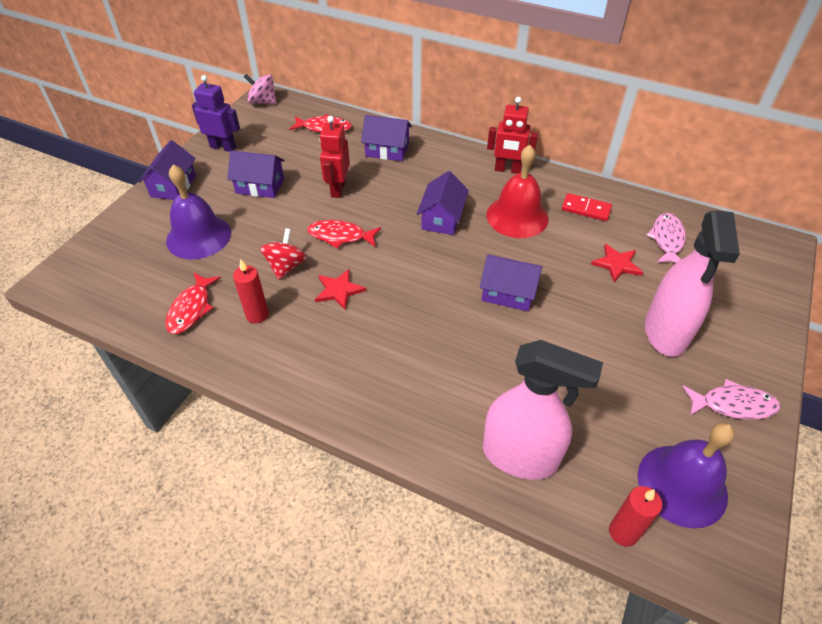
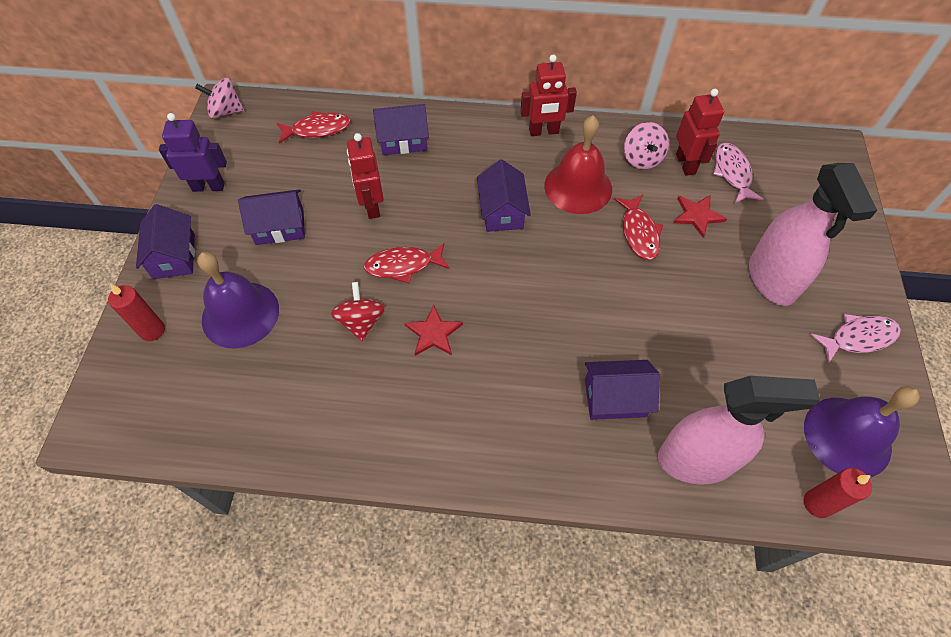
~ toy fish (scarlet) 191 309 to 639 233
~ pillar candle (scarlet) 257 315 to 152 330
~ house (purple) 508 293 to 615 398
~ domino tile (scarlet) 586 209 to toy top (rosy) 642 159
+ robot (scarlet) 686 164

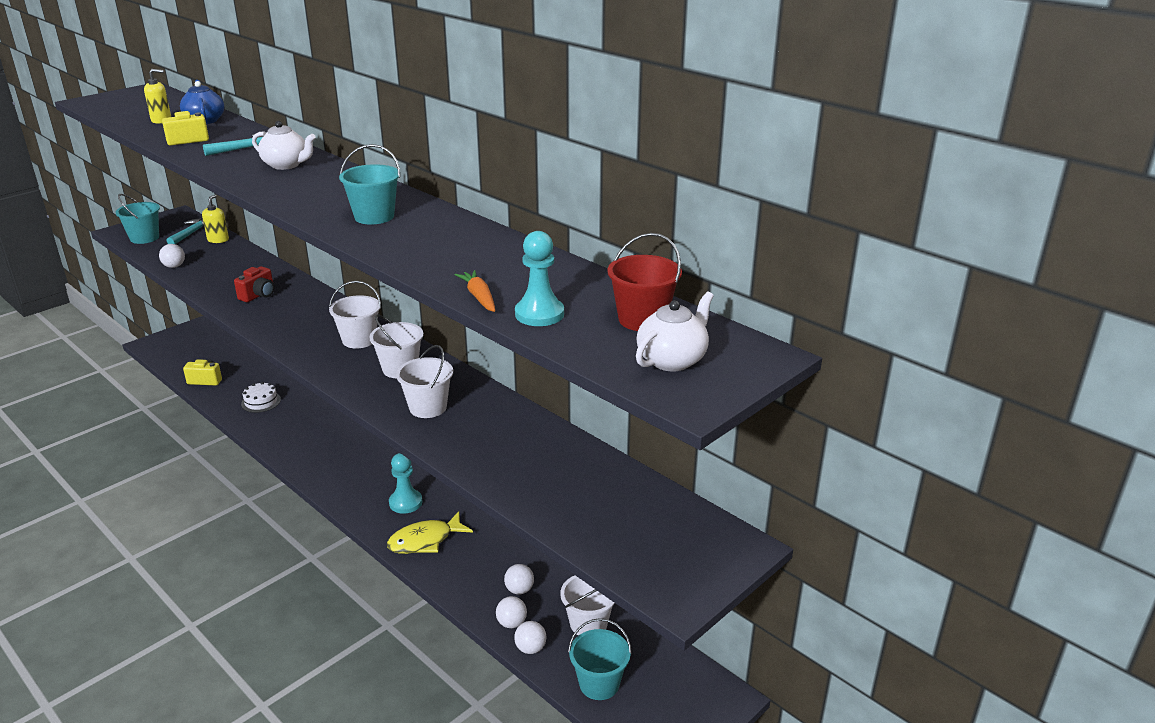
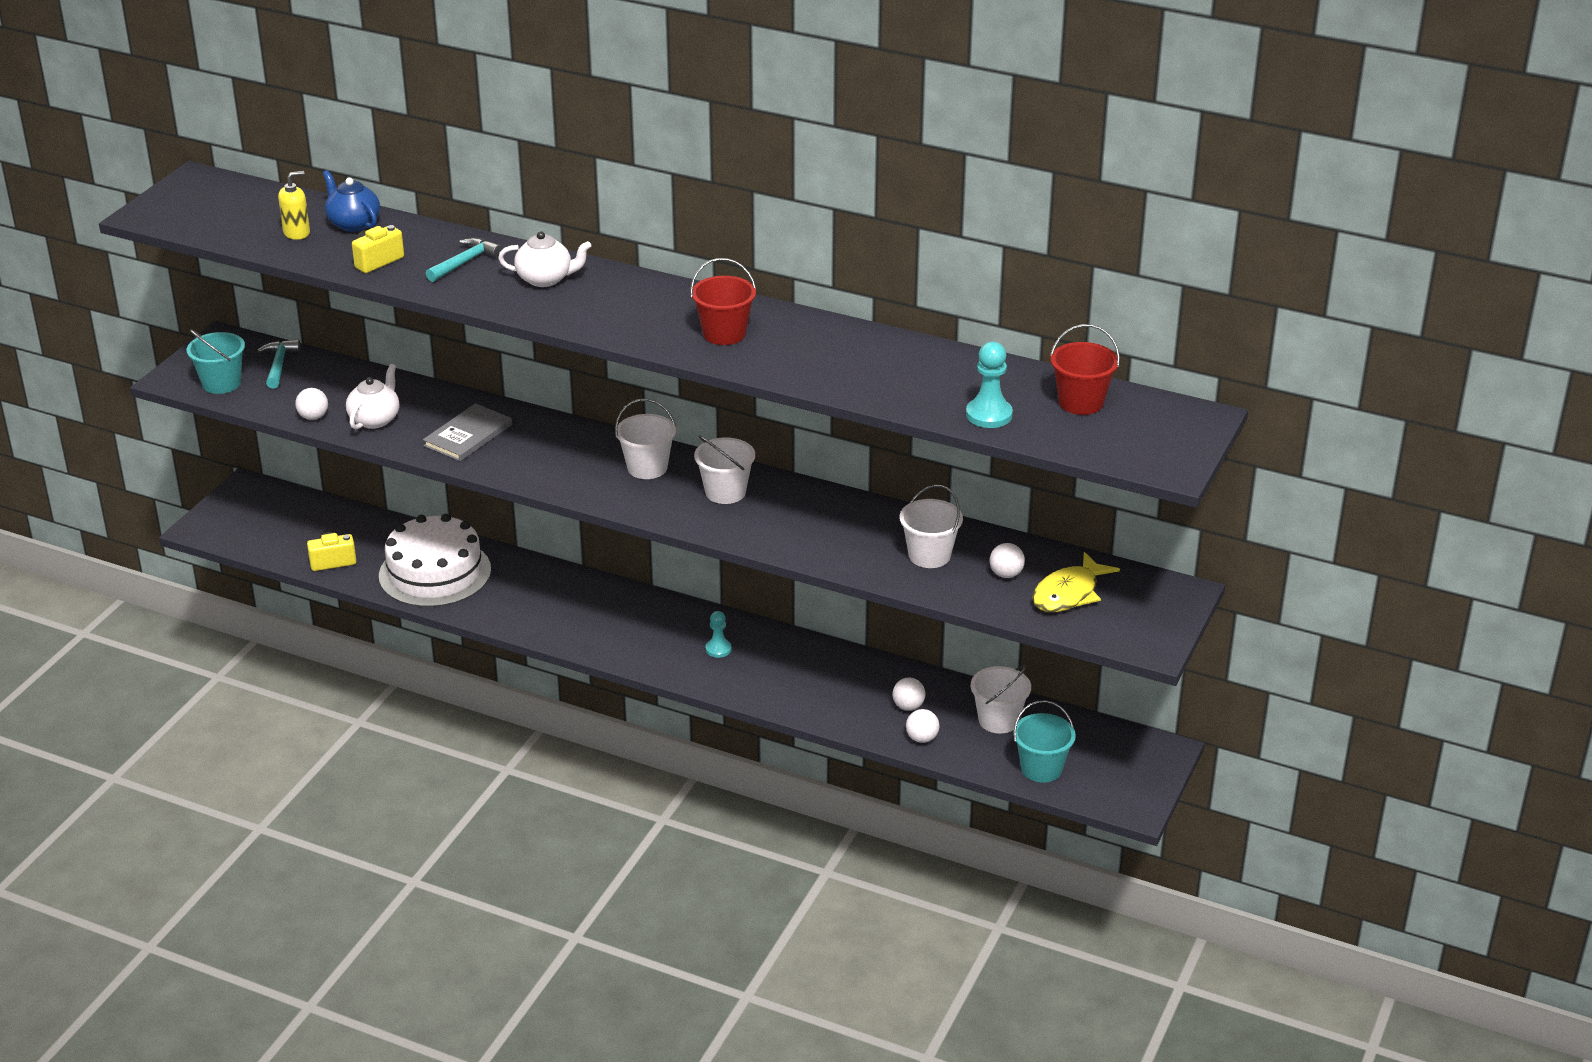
- soap pump (bright yellow) 218 240
~ camera (scarlet) 258 295 to book (ash-grey) 468 435
~ cake (white) 261 402 = 435 573 x2.18
~ pail (teal) 374 216 to pail (scarlet) 724 333
~ toy fish (bright yellow) 425 541 to 1069 593
~ chess pawn (teal) 405 502 = 718 649 x0.65
~ pail (white) 428 407 to 929 555
- carrot (orange) 479 297
~ ball (white) 530 648 to 1006 574
~ teapot (white) 672 360 to 375 419

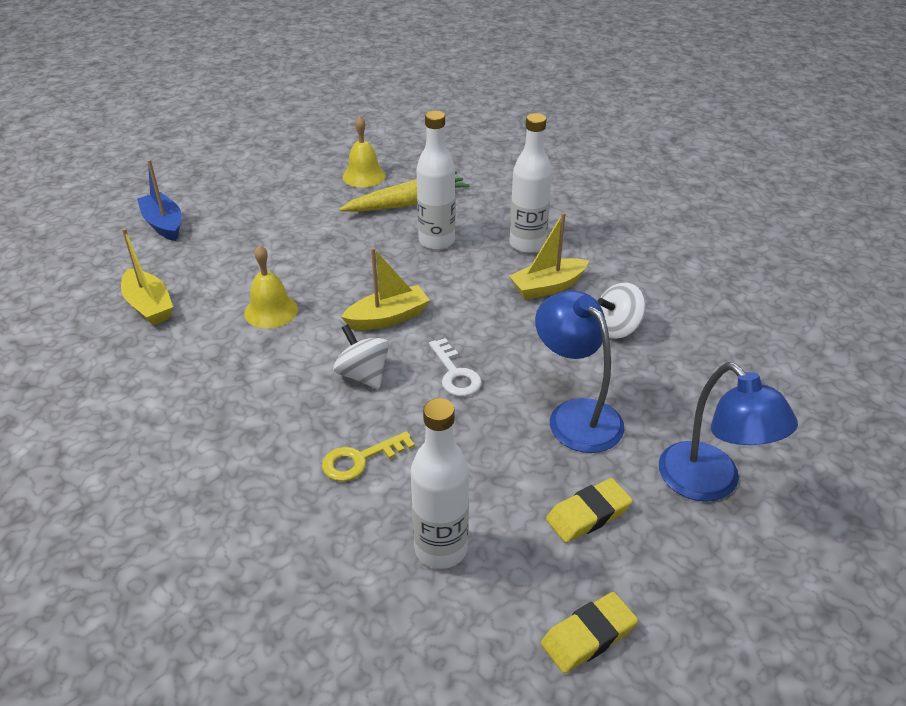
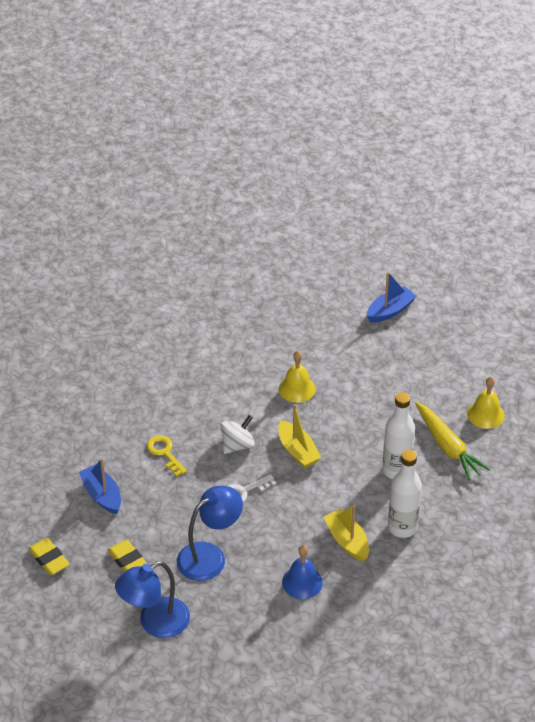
- toy boat (bright yellow) 149 306
~ flask (white) 441 549 to toy boat (royal blue) 102 495
~ toy top (white) 617 328 to school bell (royal blue) 302 582

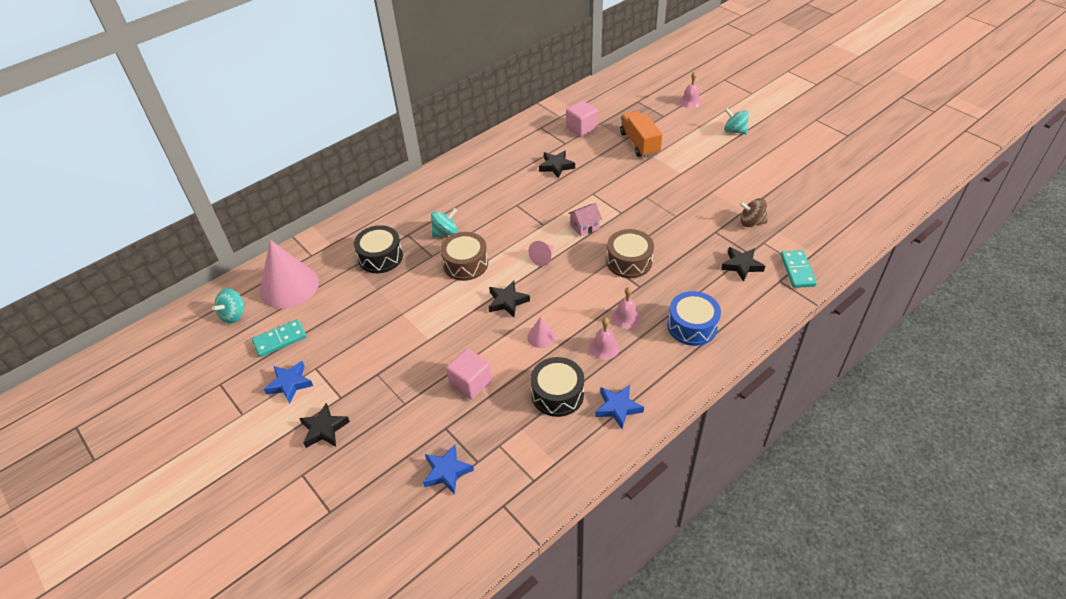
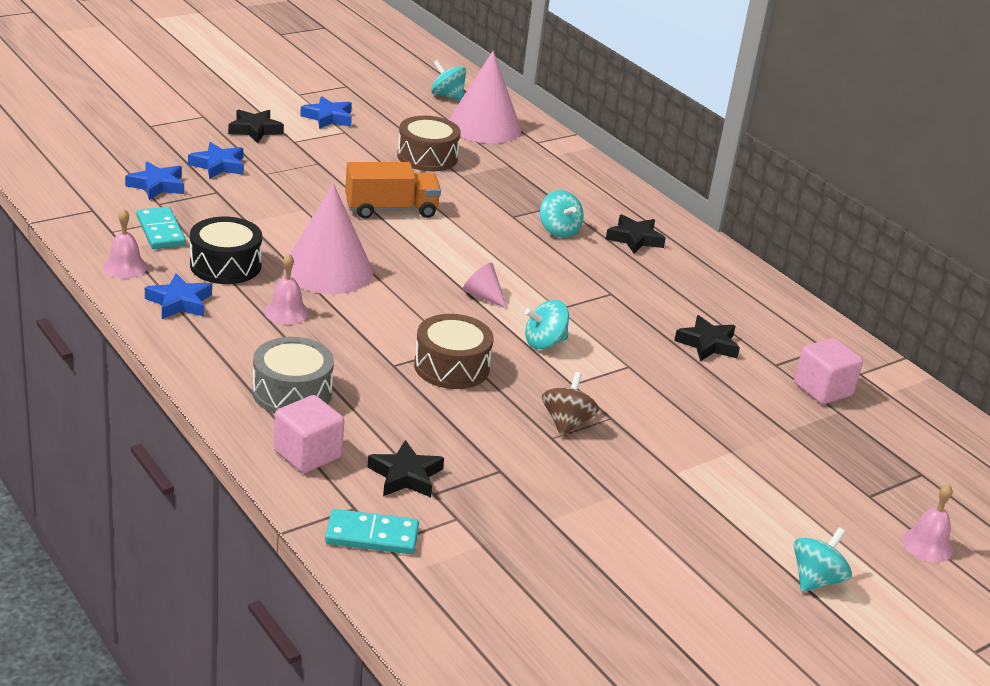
~ domino tile (teal) 280 339 to 161 231
- drum (black) 380 257
~ drum (russet) 465 264 to 427 157
~ block (rosy) 470 383 to 307 454
~ five-pointed star (black) 507 301 to 634 239
~ cone (rosy) 541 337 = 328 270 x2.23
~ house (rosy) 584 227 to toy top (teal) 544 343
~ school bell (rosy) 626 317 to 125 267
~ truck (orange) 639 143 to 391 209
~ drum (royal blue) 692 326 to drum (ash-grey) 292 392
~ toy top (russet) 751 222 to 566 423
+ five-pointed star (royal blue) 218 165

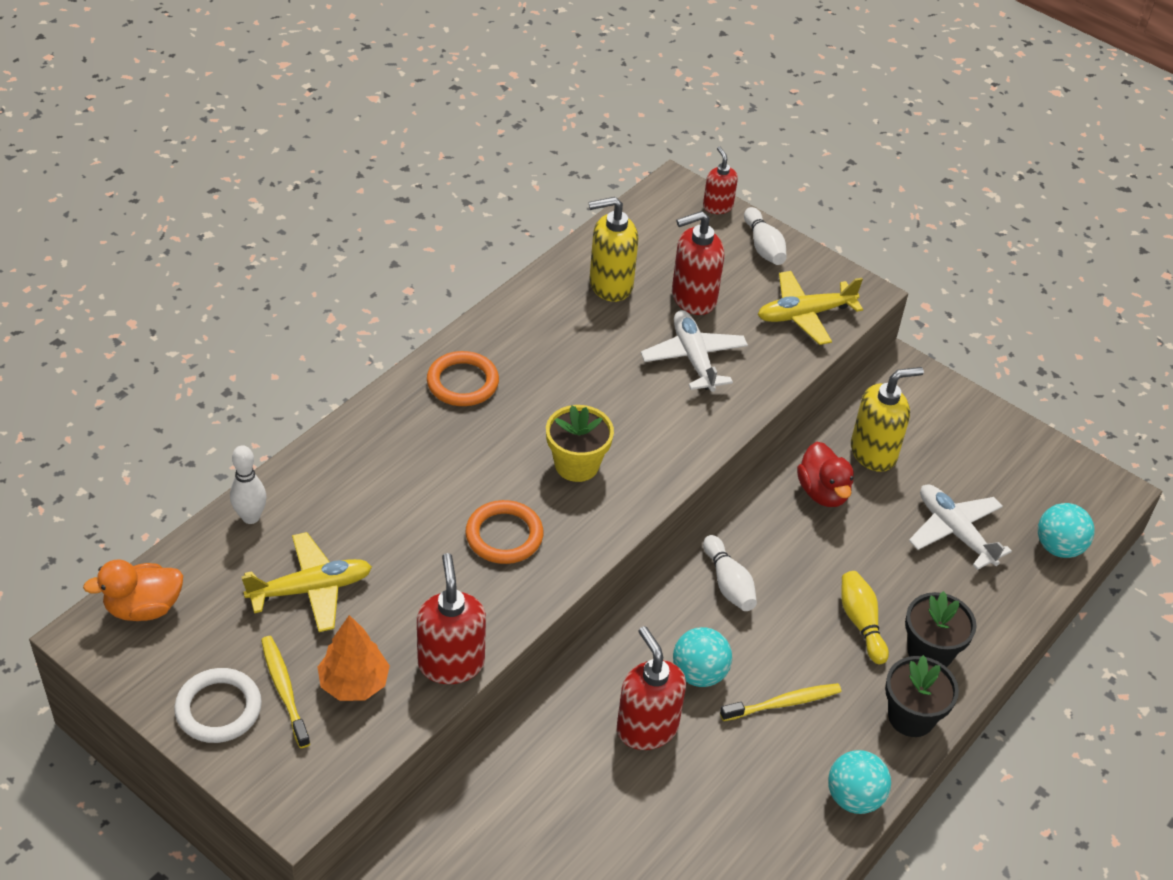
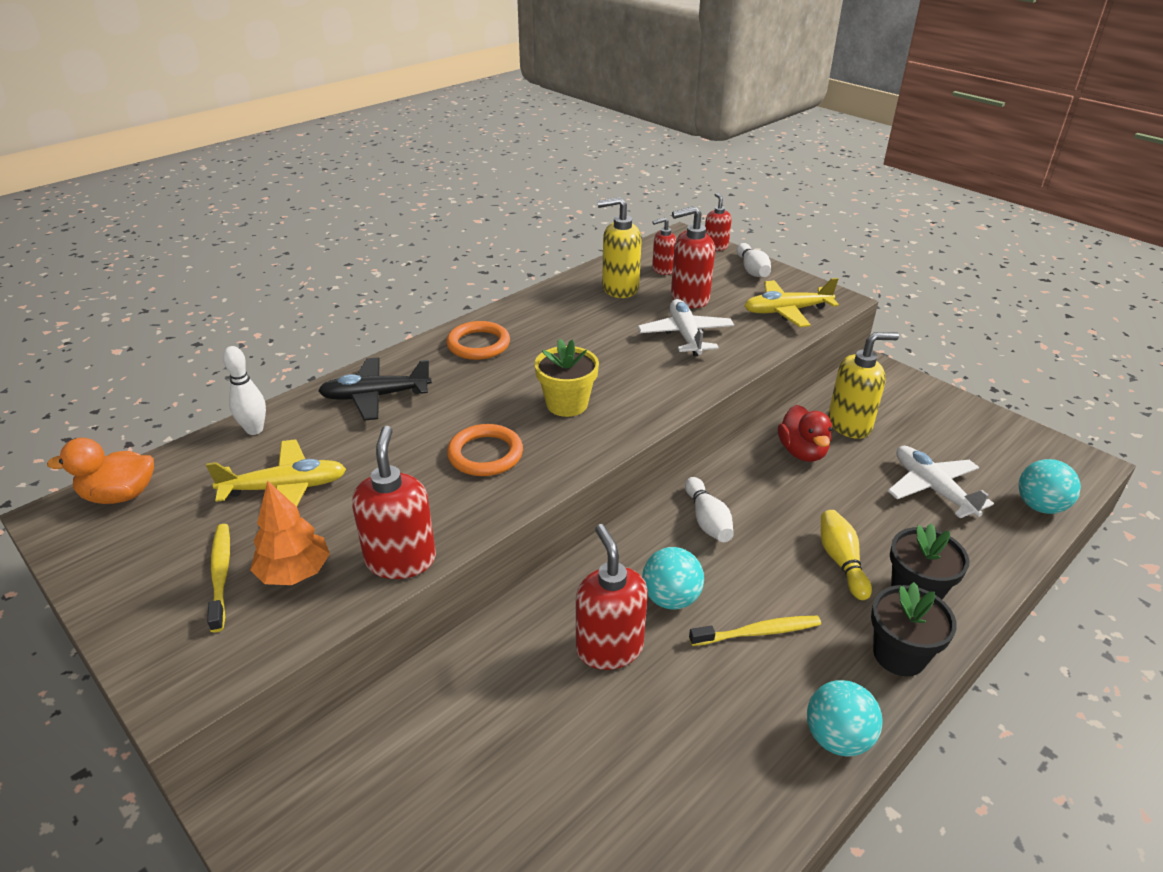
- hoop (white) 218 709
+ toy plane (black) 375 396
+ soap pump (scarlet) 662 270

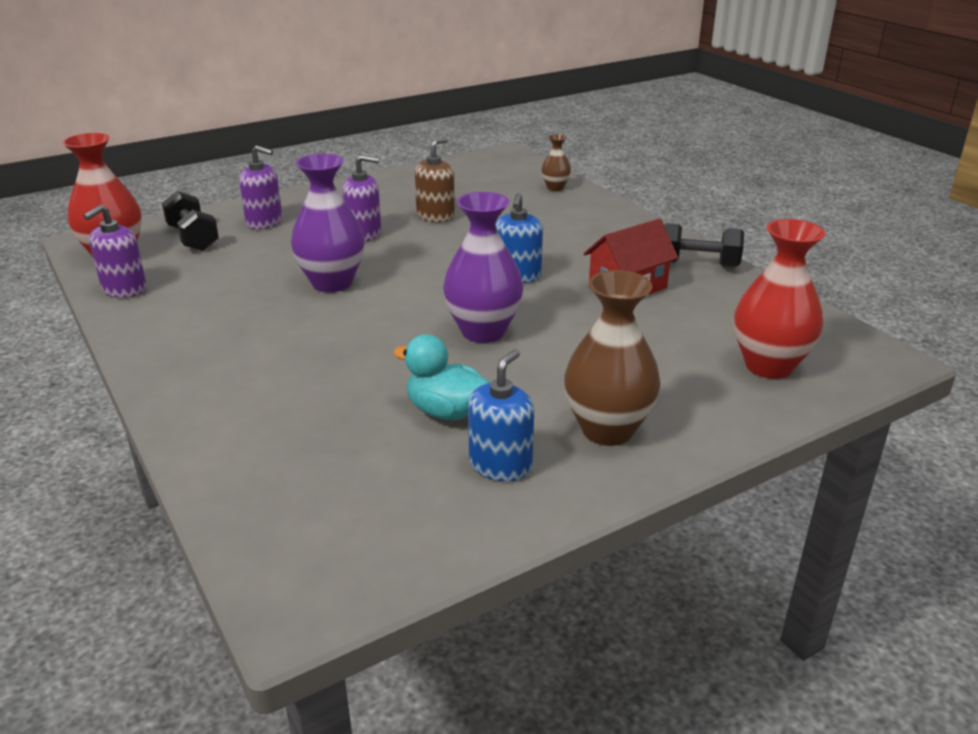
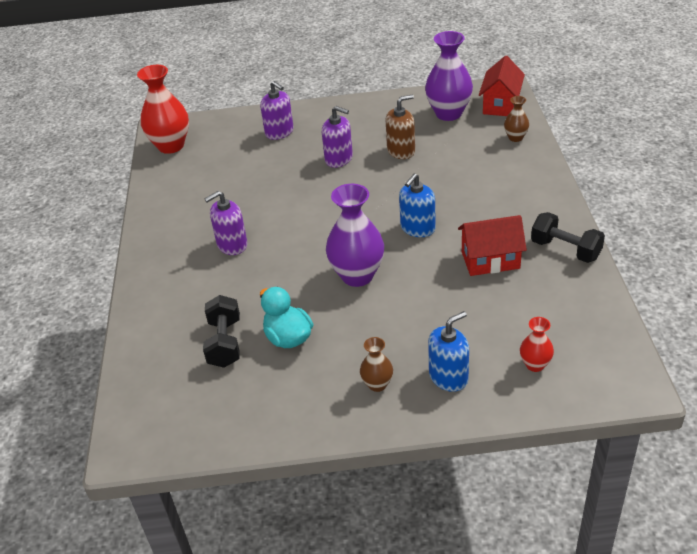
~ soap pump (purple) 124 289 to 232 245
~ free weight (black) 193 238 to 225 343
~ vase (purple) 332 283 to 448 113
~ soap pump (royal blue) 500 465 to 448 377
~ vase (russet) 607 430 = 377 384 x0.51
~ vase (scarlet) 769 366 = 535 365 x0.51
+ house (scarlet) 501 104

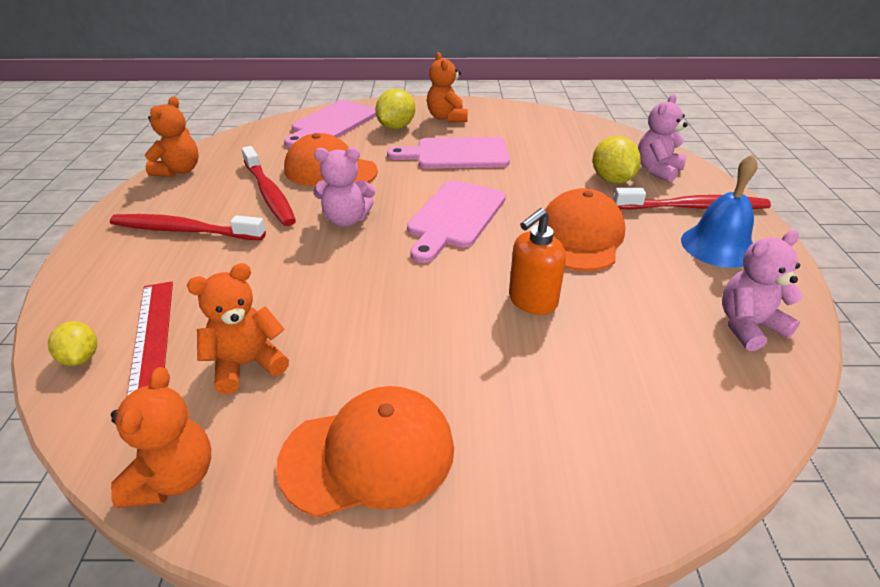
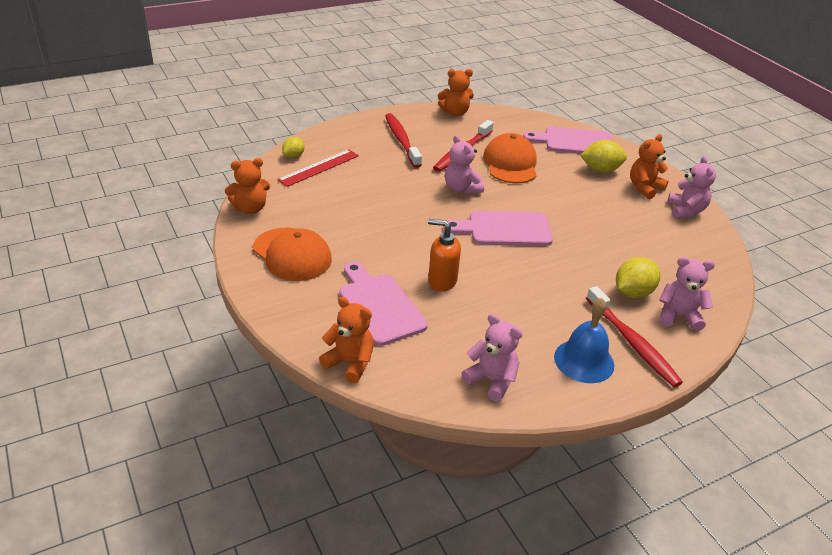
~ teddy bear (orange) 247 364 to 350 363
~ cutting board (rosy) 456 154 to 379 306
- cap (orange) 580 236
+ teddy bear (rosy) 686 211

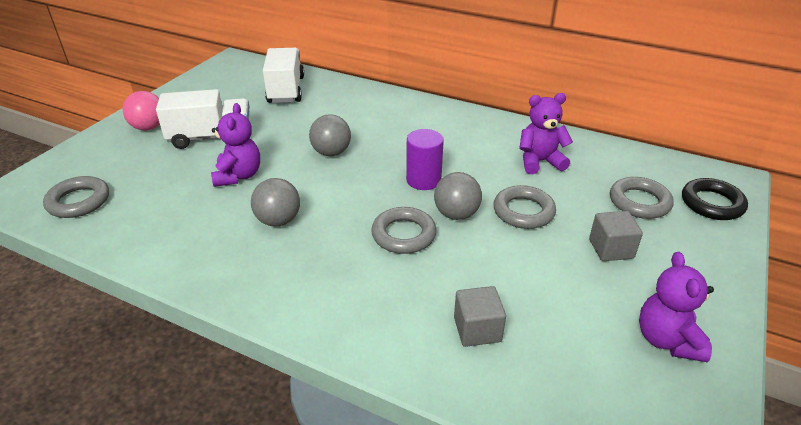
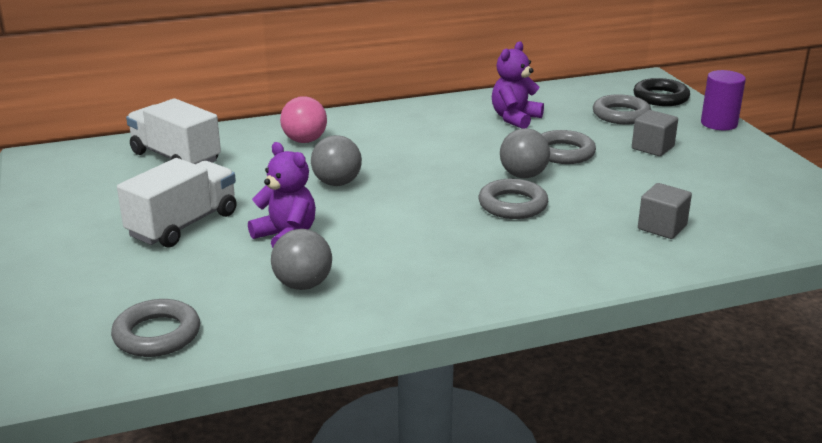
~ ball (rosy) 149 127 to 304 140
~ ball (ash-grey) 278 220 to 303 285
~ solid cylinder (purple) 423 180 to 719 123
- teddy bear (purple) 667 340

